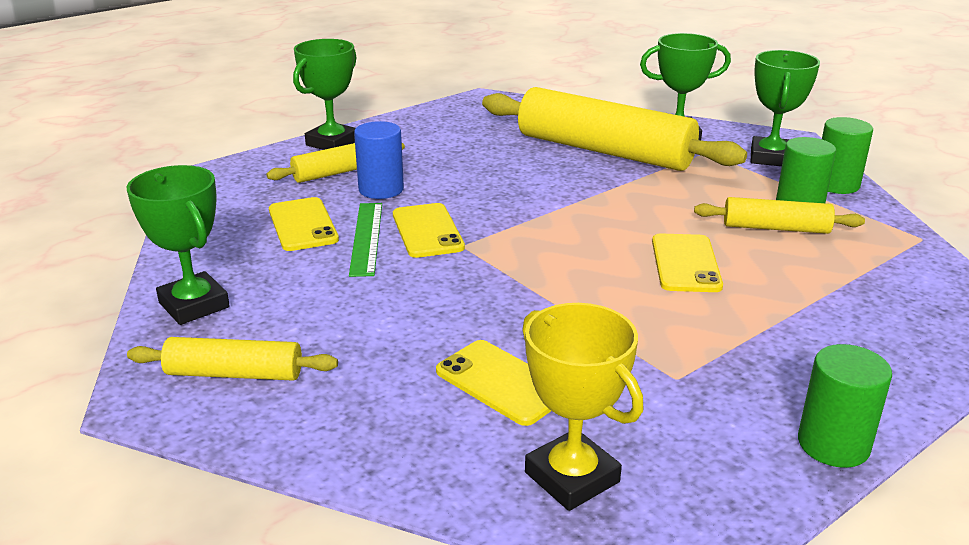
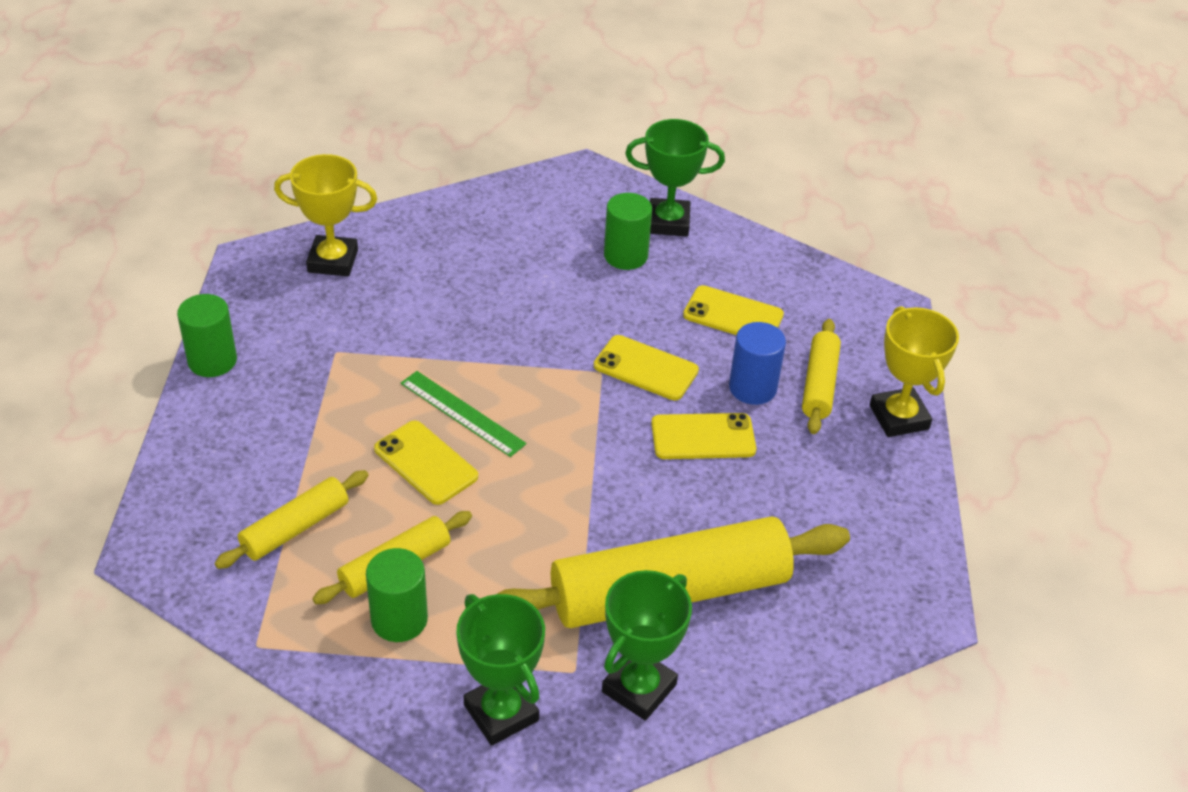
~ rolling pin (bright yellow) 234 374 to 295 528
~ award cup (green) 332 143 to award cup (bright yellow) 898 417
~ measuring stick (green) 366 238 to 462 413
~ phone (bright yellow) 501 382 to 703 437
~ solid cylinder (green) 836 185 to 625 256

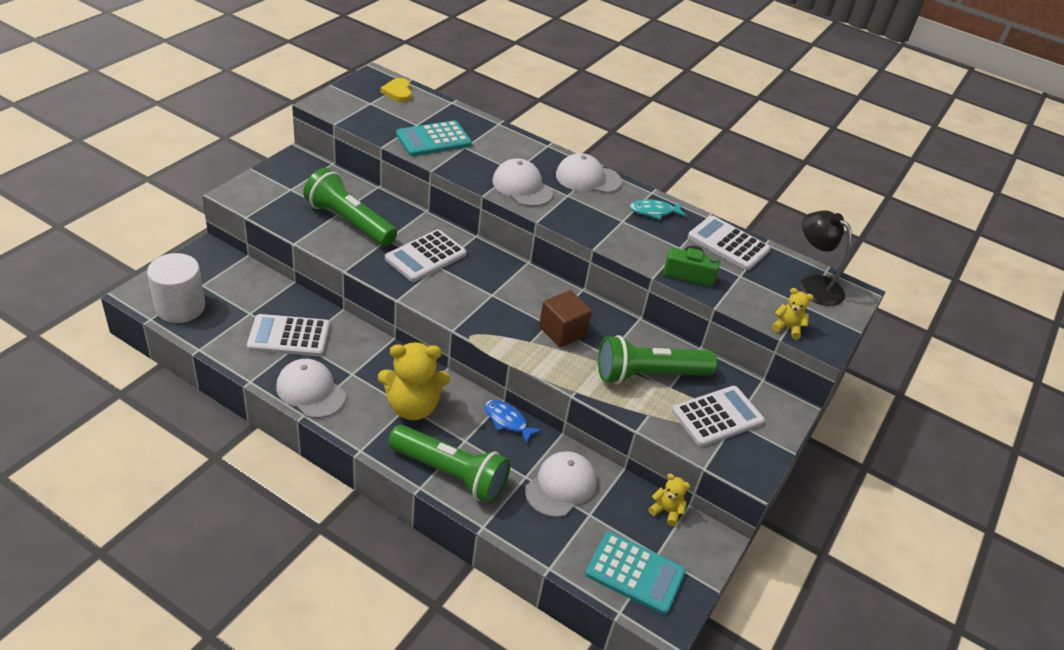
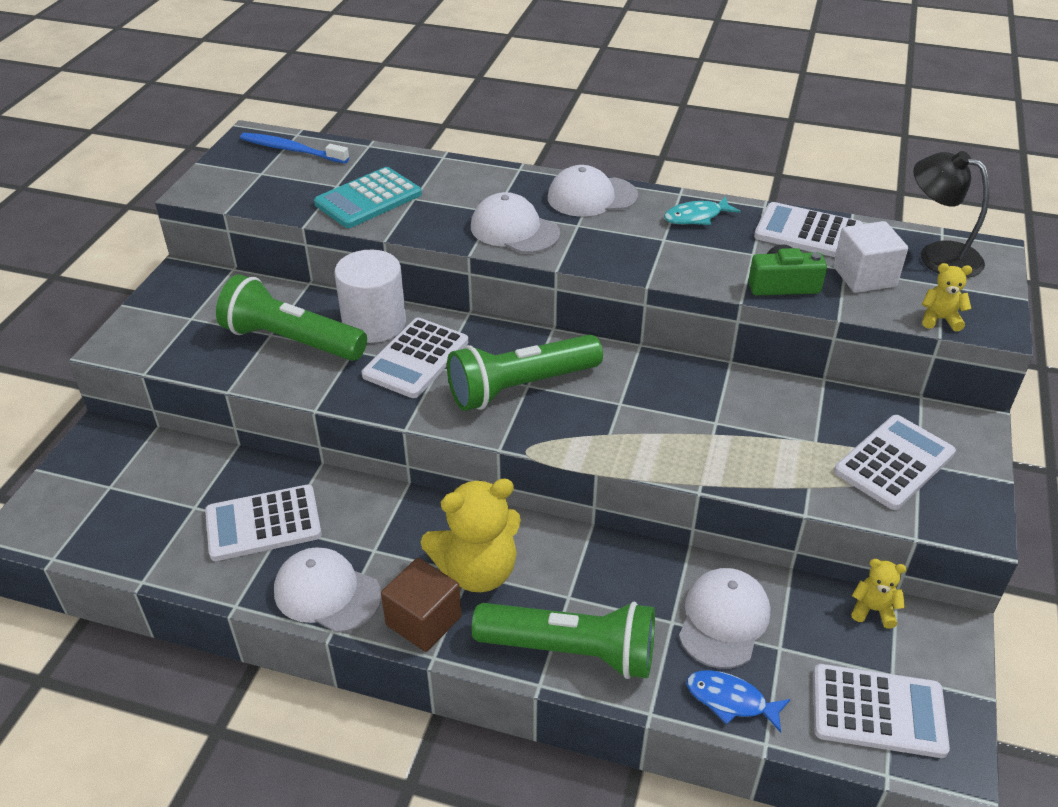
~ solid cylinder (white) 180 307 to 374 323
~ heart (bright yellow) 398 92 to toothbrush (royal blue) 292 150
~ toy fish (royal blue) 507 421 to 730 700
~ block (russet) 562 331 to 423 621
~ adding machine (teal) 635 573 to adding machine (white) 878 711
~ flashlight (green) 649 375 to 521 387
+ block (white) 864 276

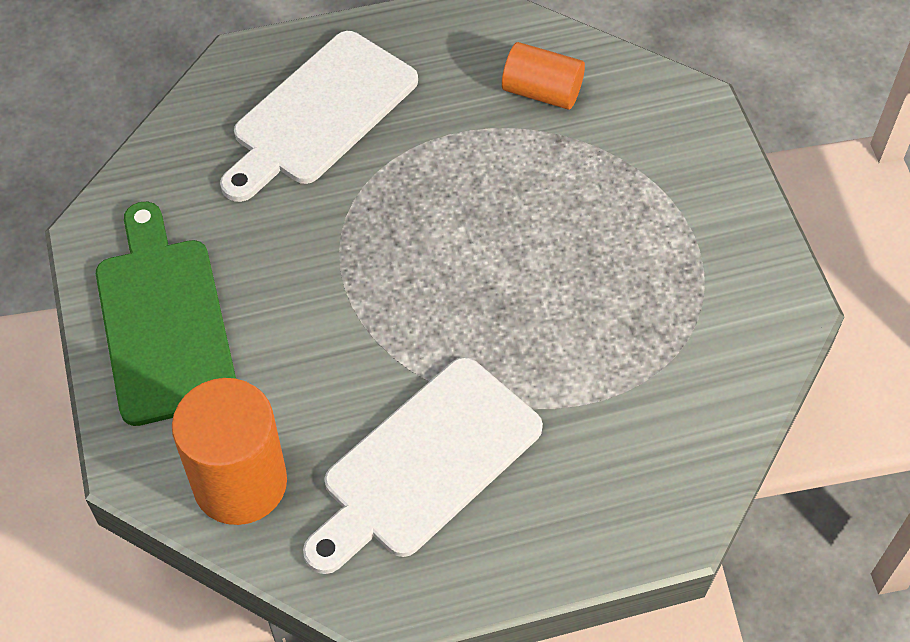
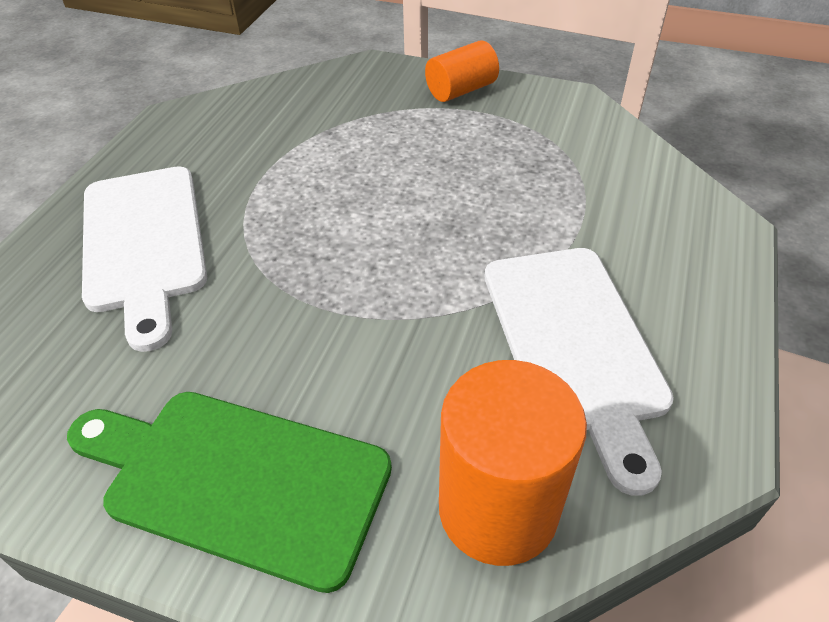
~ solid cylinder (orange) 542 92 to 461 90

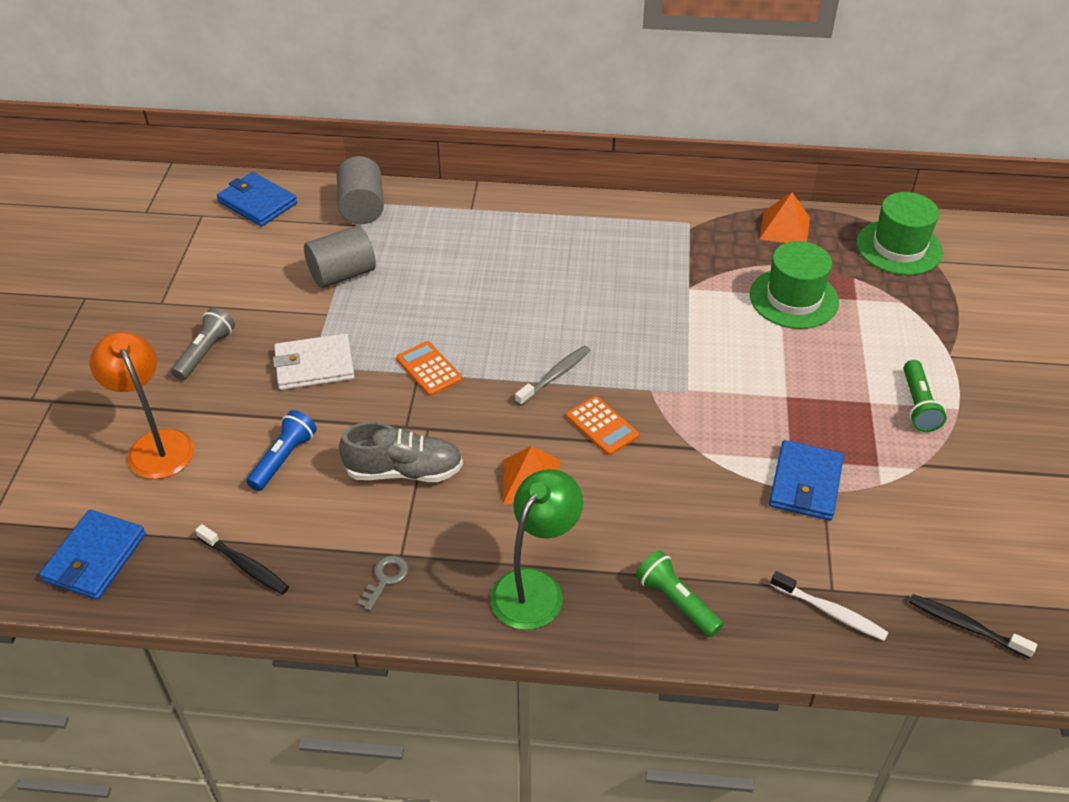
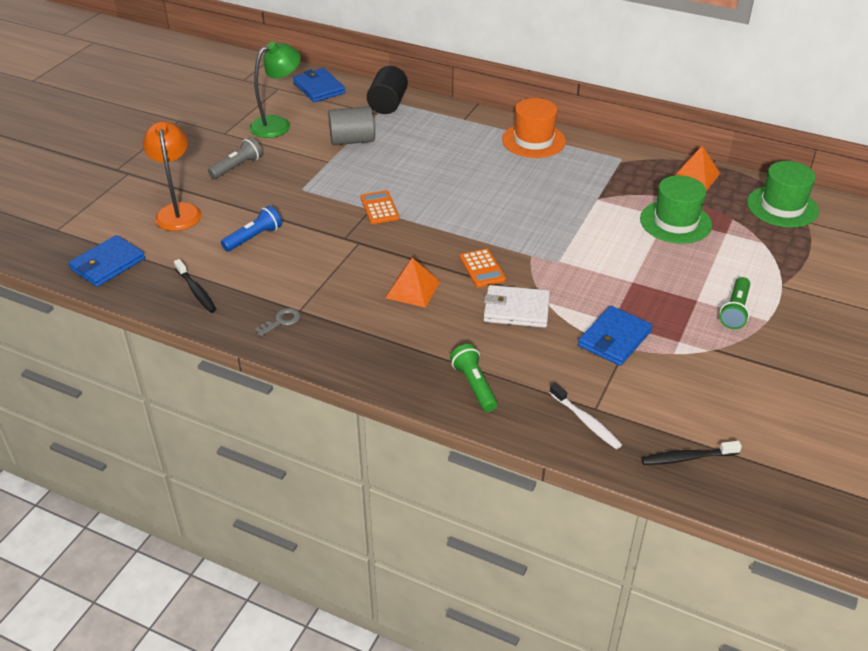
~ card wallet (white) 314 365 to 516 309
~ solid cylinder (ash-grey) 362 208 to solid cylinder (black) 387 104
- shoe (ash-grey) 404 471
~ desk lamp (green) 535 587 to 278 124
- toothbrush (ash-grey) 555 376
~ toothbrush (black) 965 626 = 687 458 60 degrees counterclockwise
+ hat (orange) 533 141

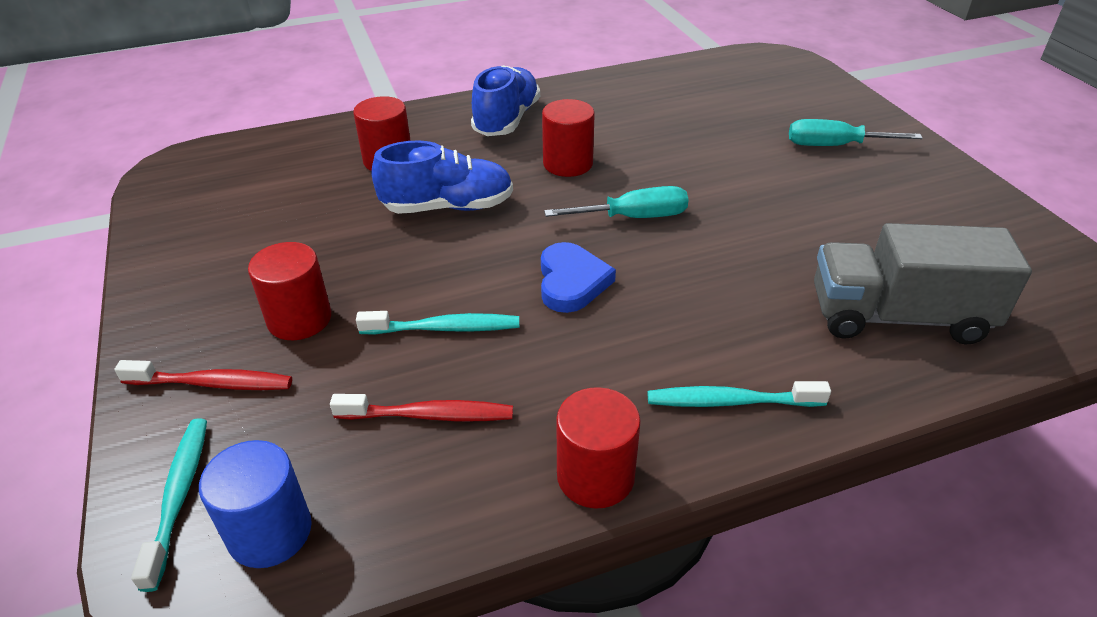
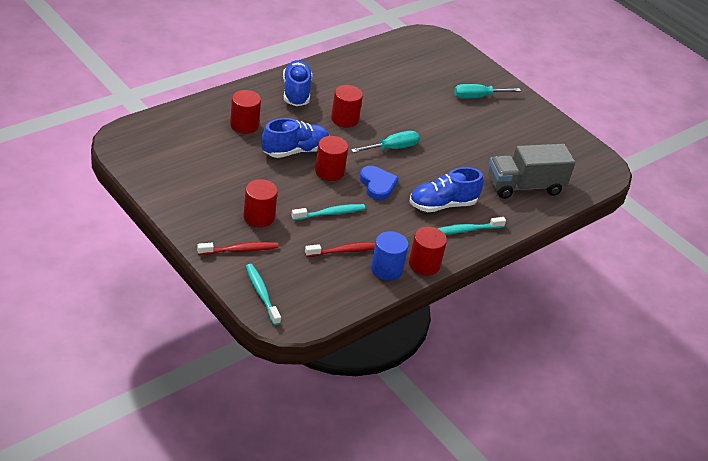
~ solid cylinder (royal blue) 270 532 to 386 269
+ solid cylinder (scarlet) 329 172
+ shoe (royal blue) 442 205

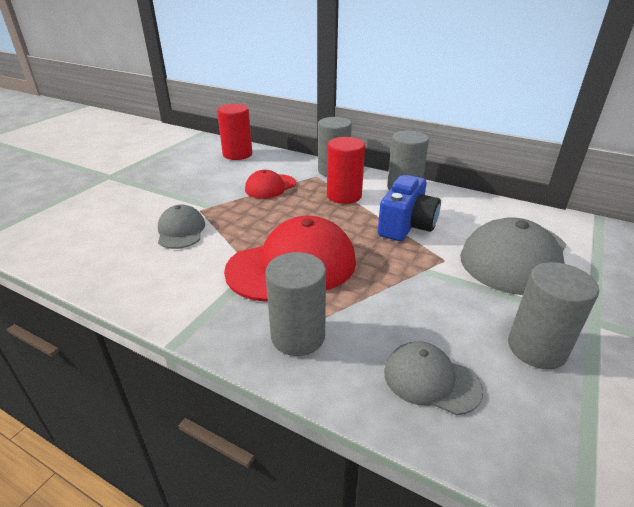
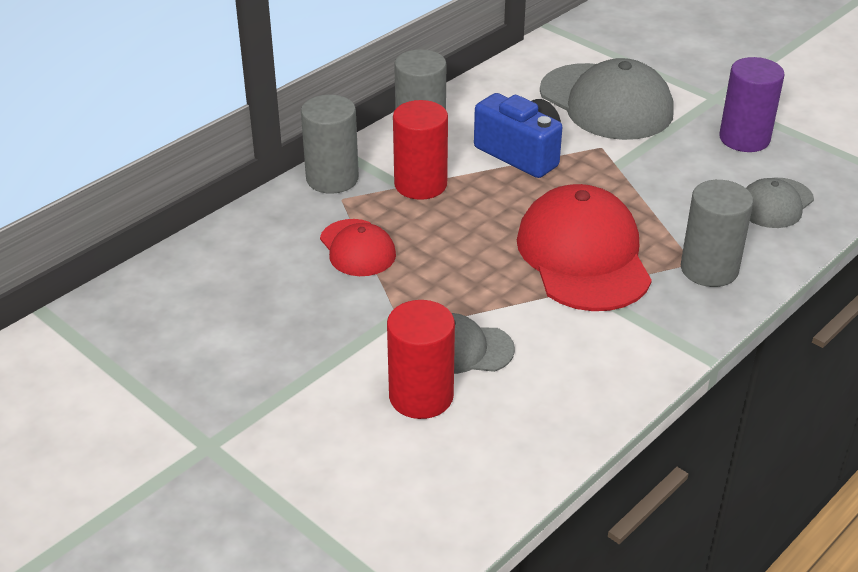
~ solid cylinder (scarlet) 237 154 to 421 396
~ solid cylinder (ash-grey) 536 348 to solid cylinder (purple) 744 139

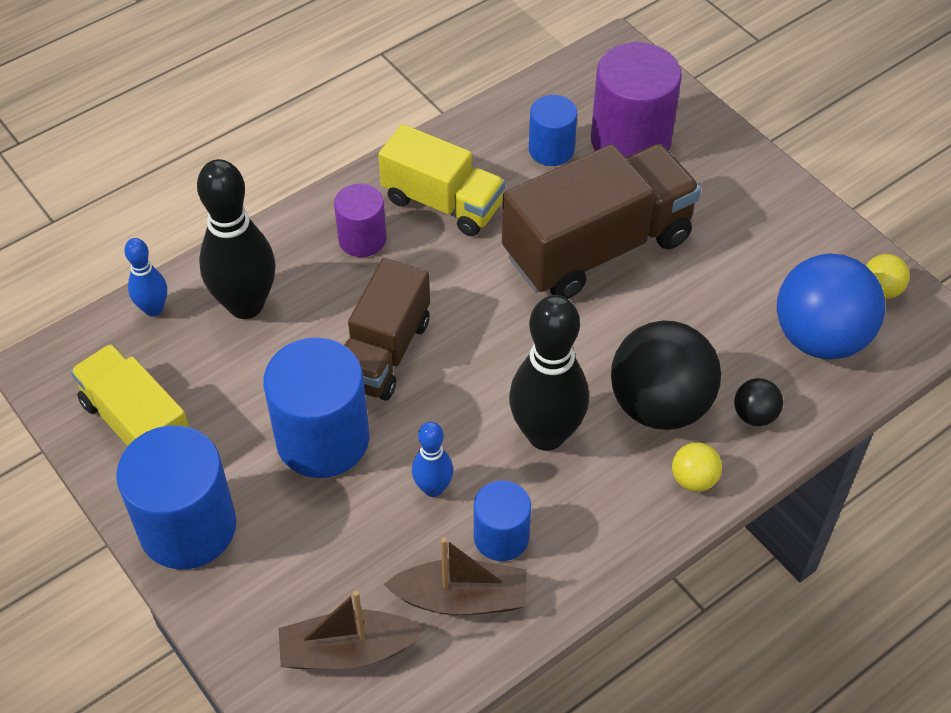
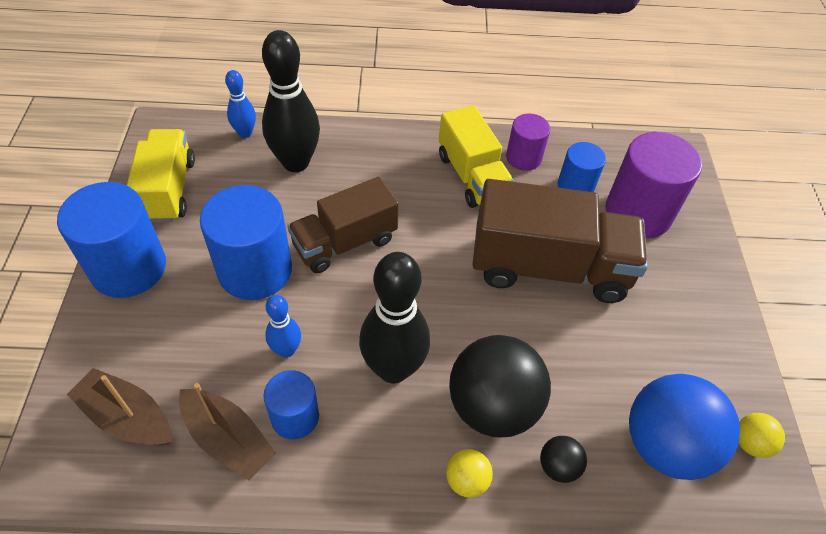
~ solid cylinder (purple) 362 239 to 523 158

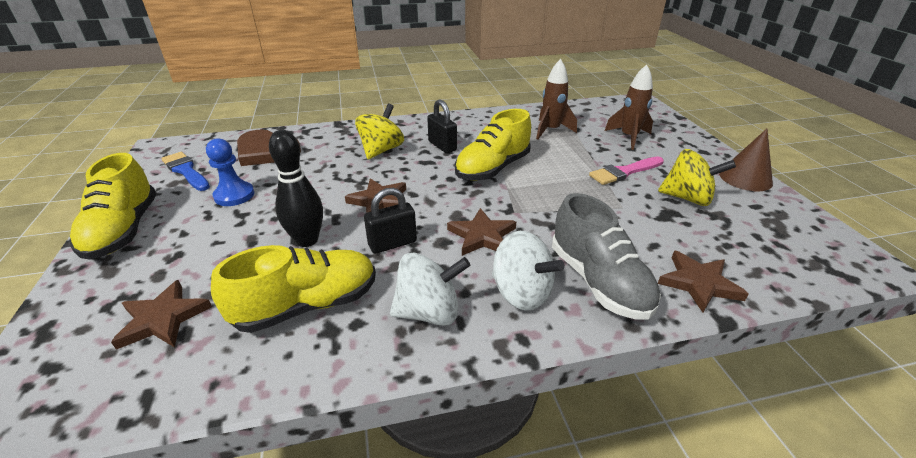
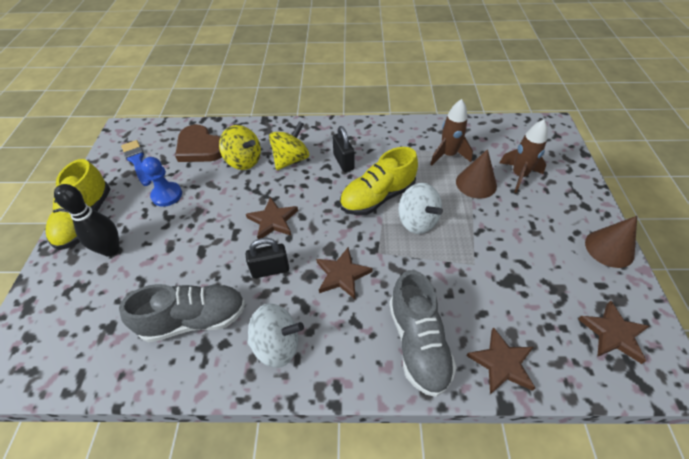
~ five-pointed star (russet) 163 319 to 613 334
~ shoe (bright yellow) 307 305 to shoe (ash-grey) 194 319
~ skittle (black) 307 240 to 111 250
~ toy top (white) 521 293 to 417 221
- paint brush (rosy) 624 172
~ toy top (bright yellow) 687 198 to 244 161
+ cone (russet) 476 183

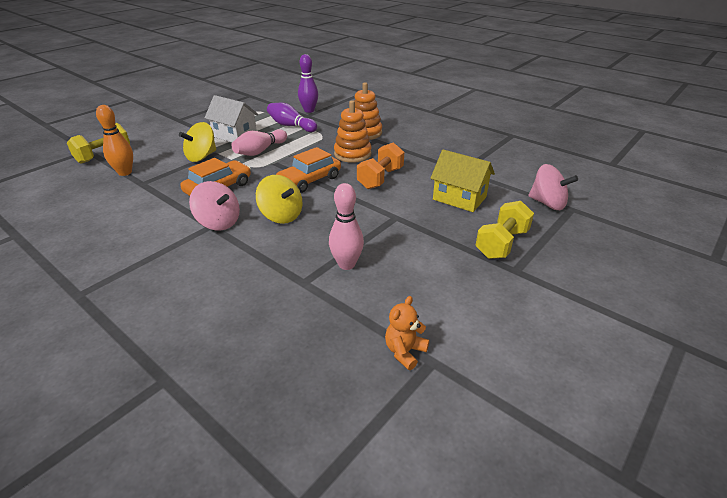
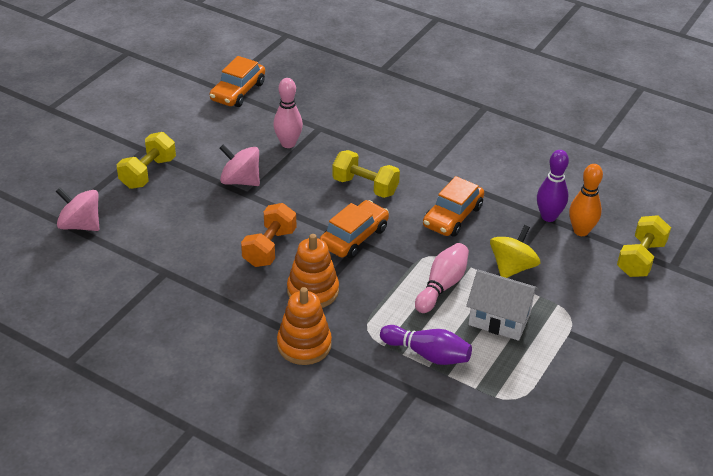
~ toy top (rosy) 218 222 to 240 181
~ toy top (bright yellow) 281 215 to free weight (bright yellow) 365 186
~ skittle (purple) 309 110 to 548 217
~ teddy bear (orange) 404 351 to car (orange) 238 91
- house (bright yellow) 459 198

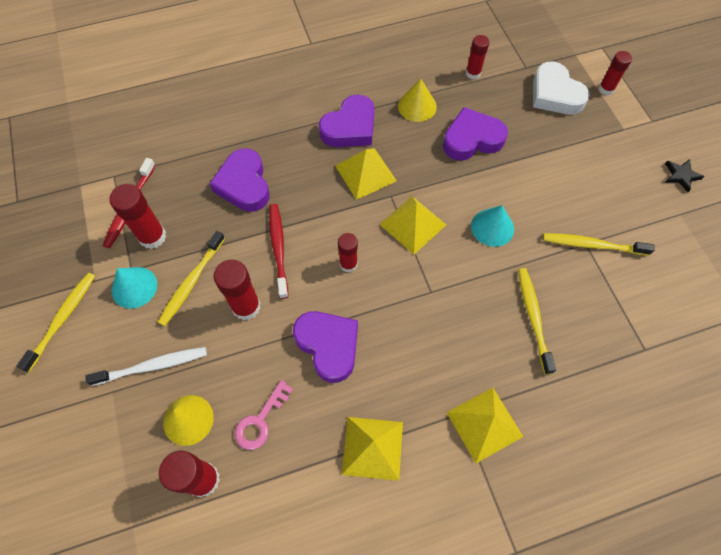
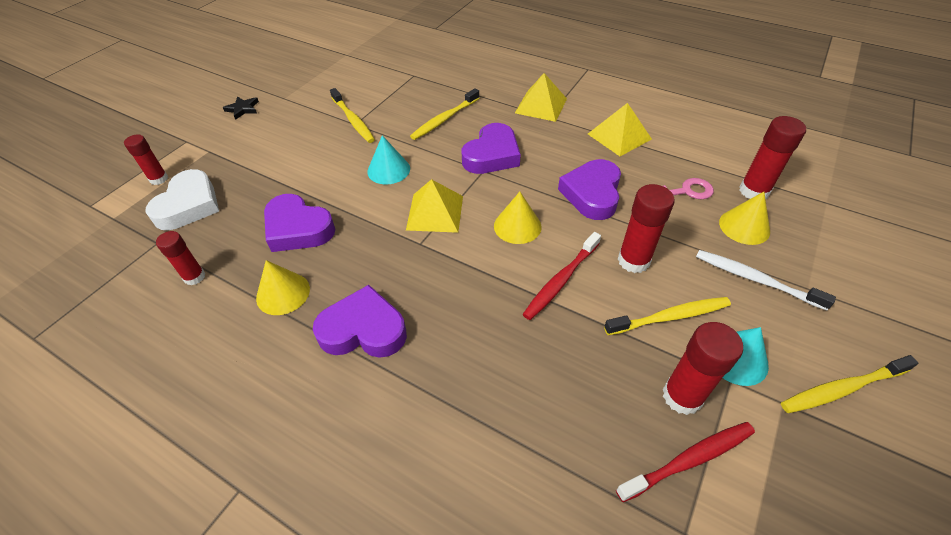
~ heart (purple) 244 184 to 492 155
- pyramid shape (bright yellow) 365 173
~ glue (scarlet) 348 264 to cone (bright yellow) 517 226

